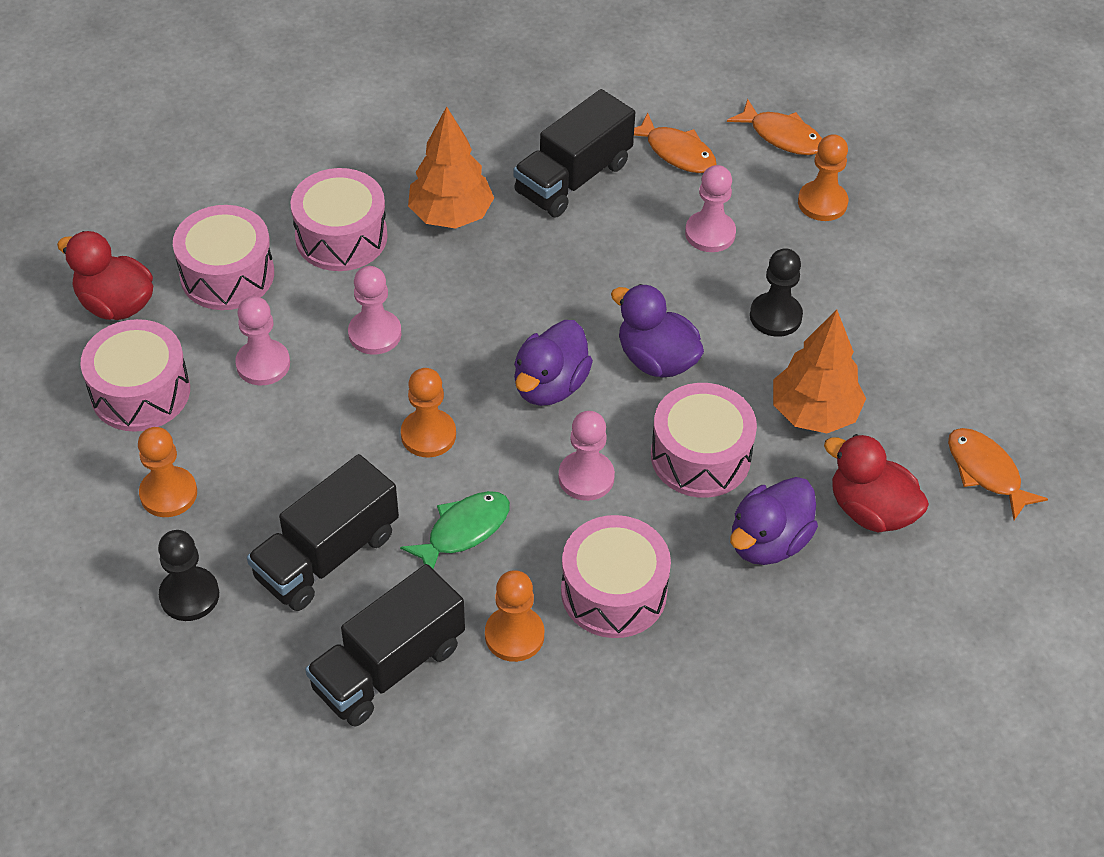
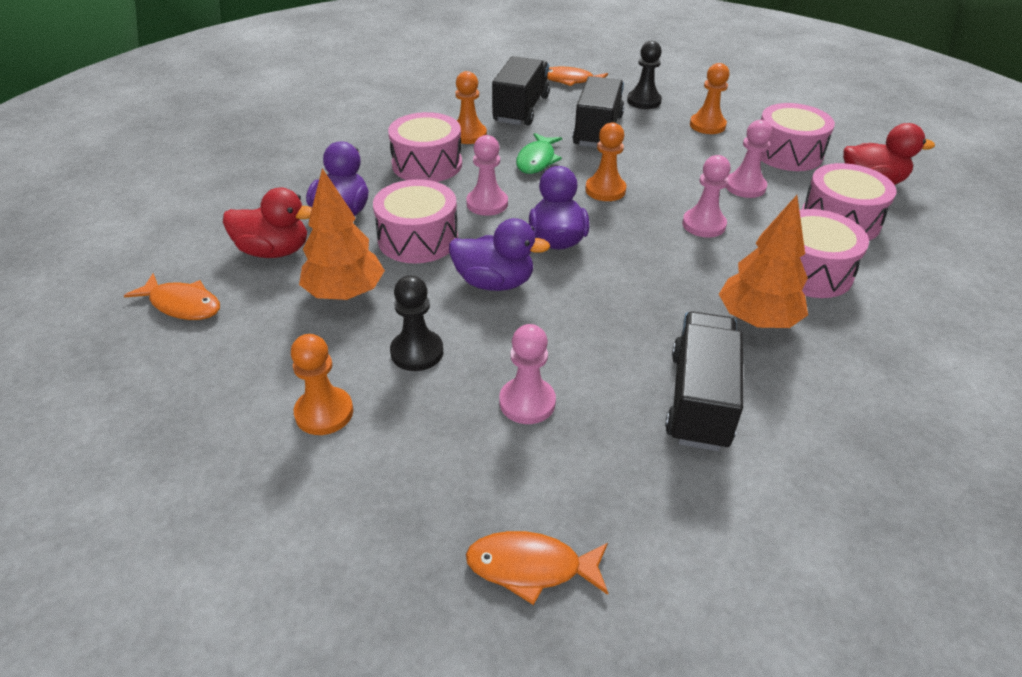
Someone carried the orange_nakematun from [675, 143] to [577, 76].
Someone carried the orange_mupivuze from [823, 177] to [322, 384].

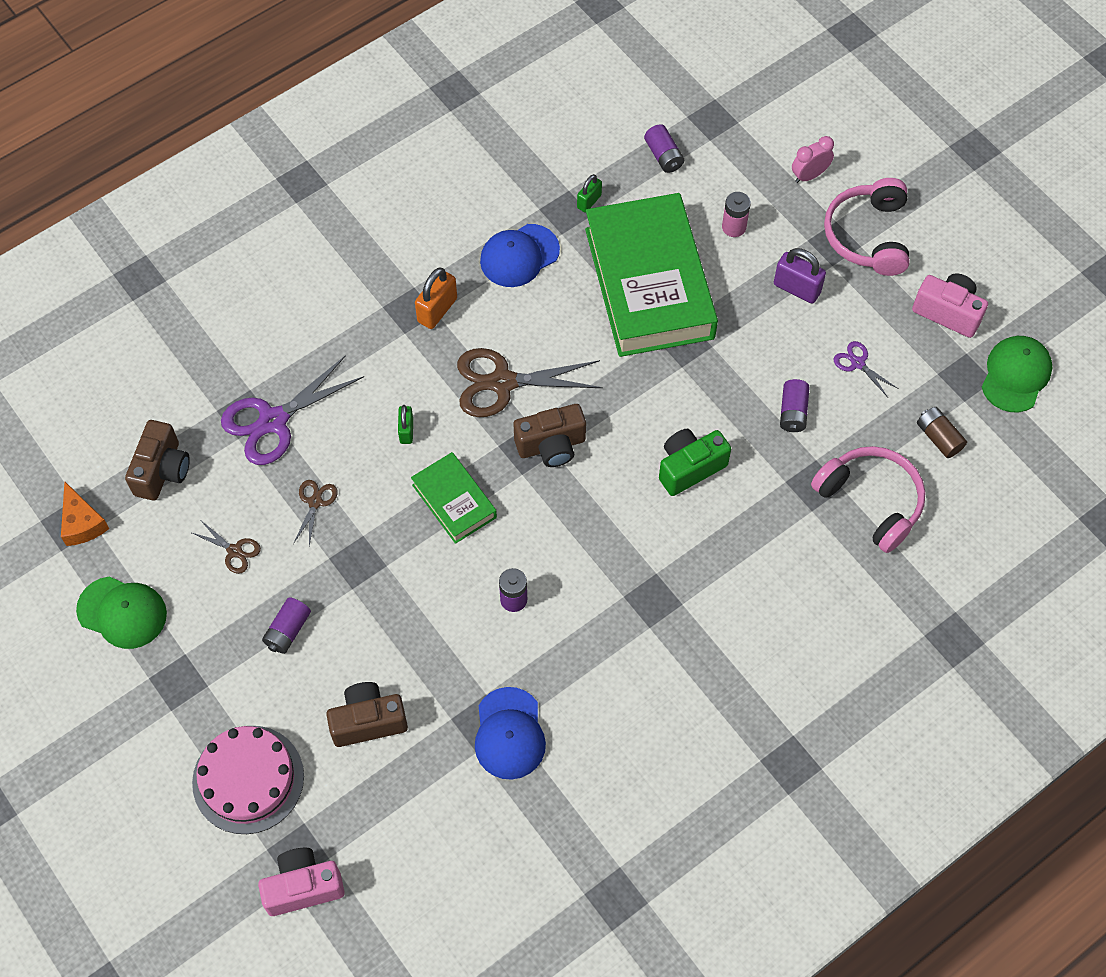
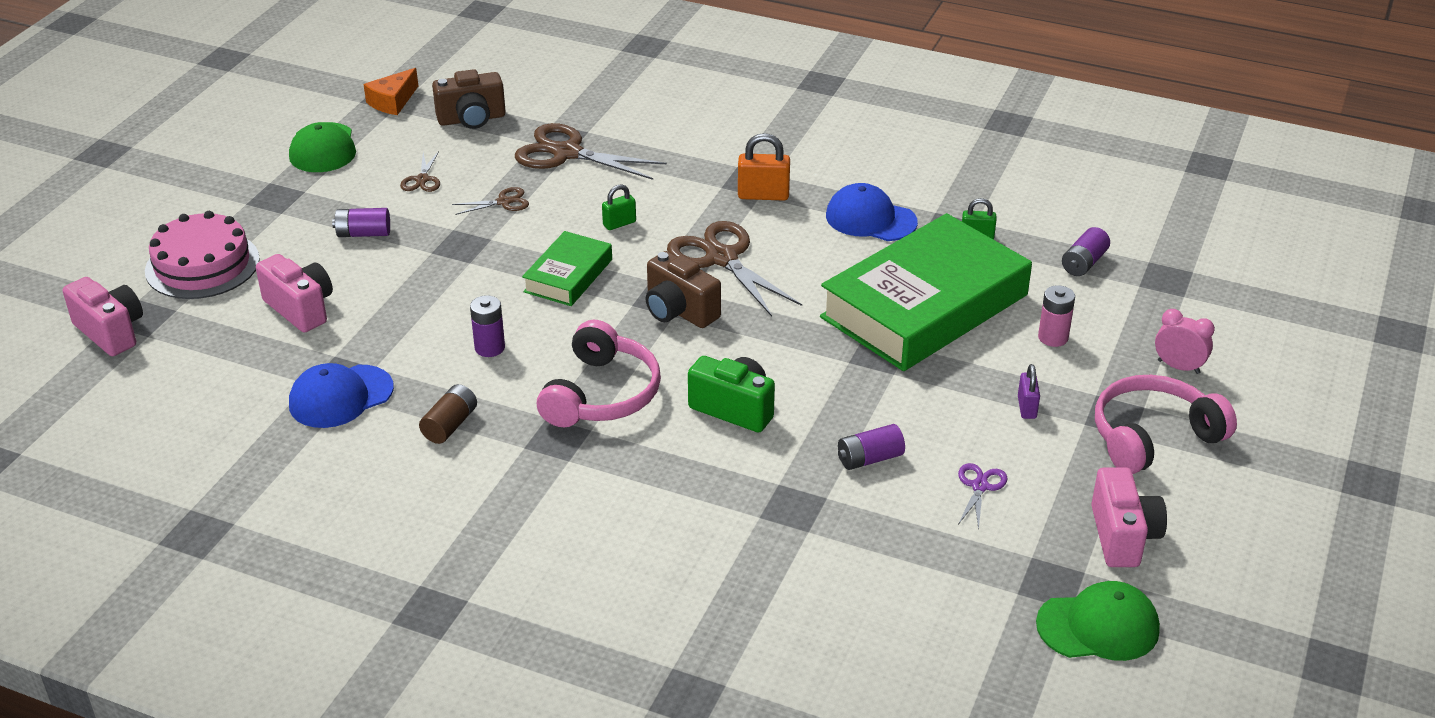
Someone repainted the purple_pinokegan at [292, 410], which became the brown_pinokegan at [591, 151].
Someone repainted the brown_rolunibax at [367, 714], which became the pink_rolunibax at [294, 293].
Someone scaled the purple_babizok at [800, 275] by 0.63.
Someone carried the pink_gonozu from [868, 499] to [599, 373].
Someone carried the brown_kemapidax from [942, 432] to [448, 414].

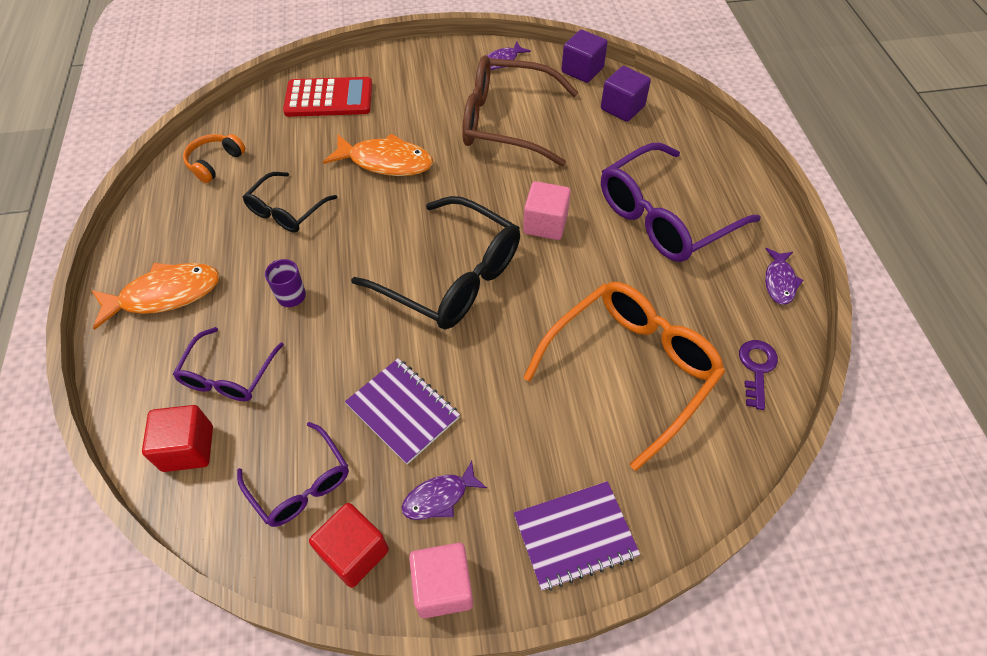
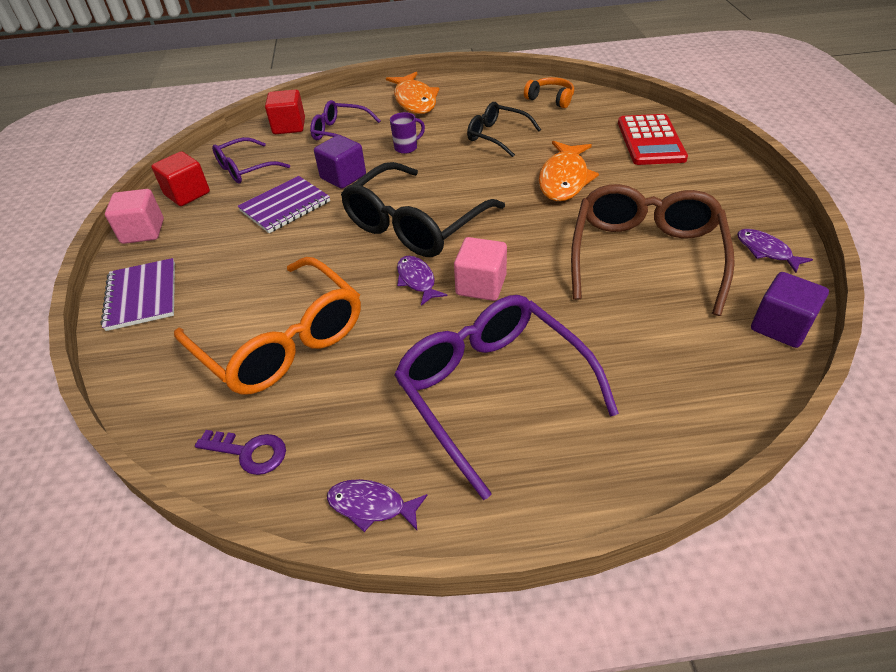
Someone carried the purple_nakematun from [444, 490] to [422, 281].
Someone carried the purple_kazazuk from [626, 94] to [340, 162].

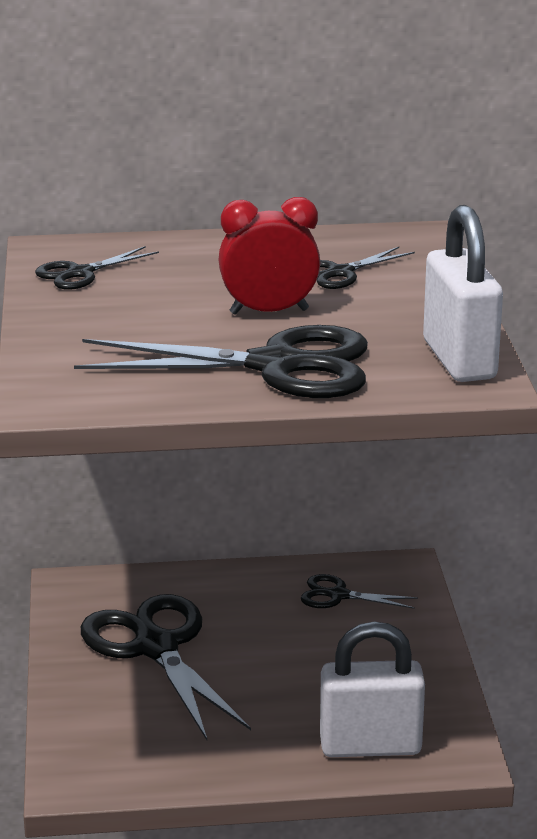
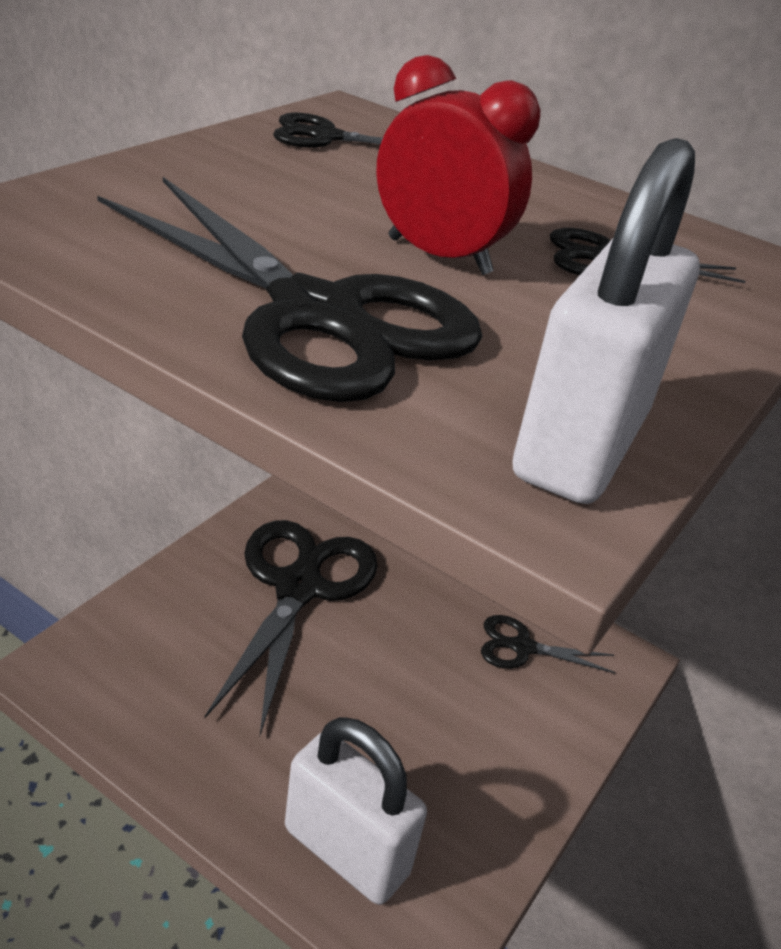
Someone rotated the black_pinokegan at [359, 591] by 45 degrees counterclockwise.

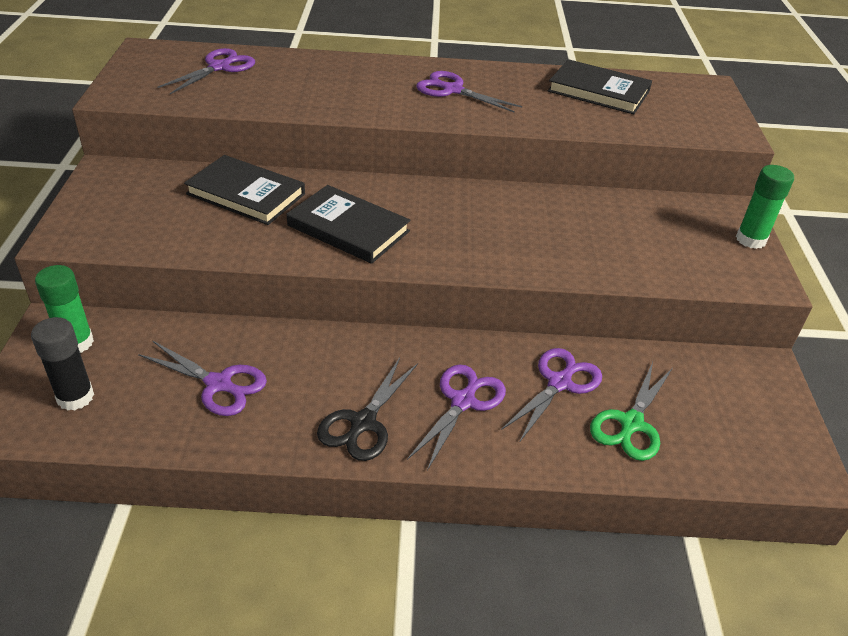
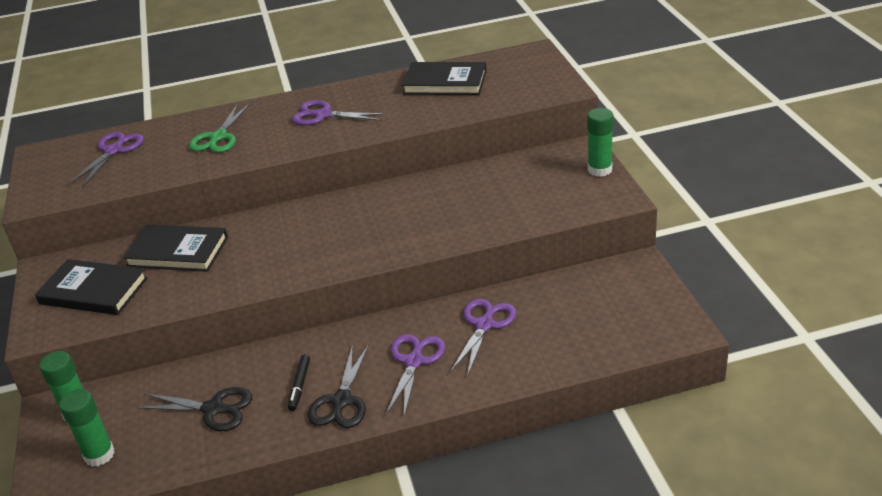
Someone repainted the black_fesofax at [62, 364], which became the green_fesofax at [87, 428].
Someone repainted the purple_pinokegan at [202, 378], which became the black_pinokegan at [194, 409].
Someone carried the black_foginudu from [348, 224] to [91, 287].
Someone carried the green_pinokegan from [631, 411] to [220, 128].
Someone put down the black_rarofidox at [299, 382].

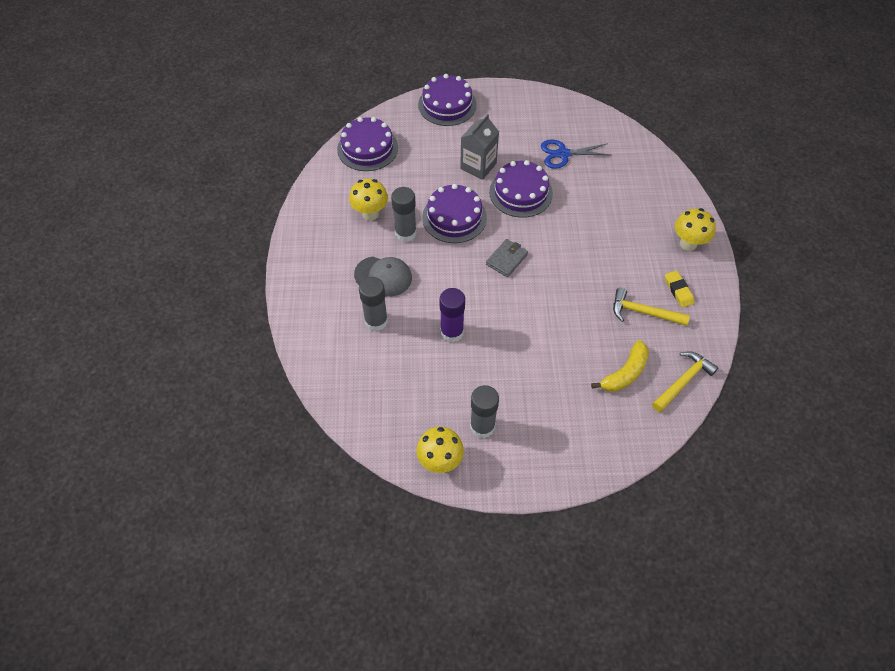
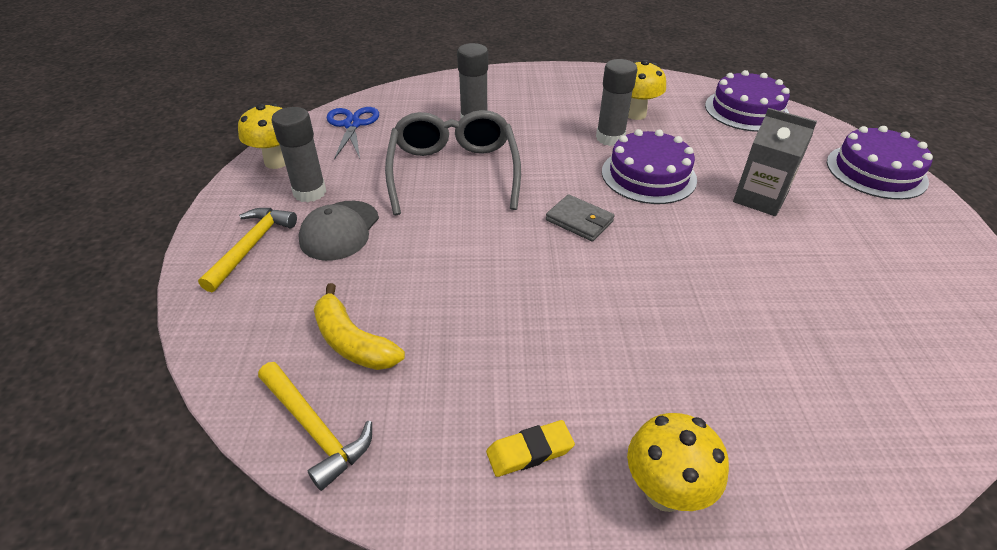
Someone carried the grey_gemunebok from [383, 276] to [338, 231].
Someone swapped the purple_fesofax at [452, 315] for the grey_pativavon at [453, 162].
Someone took away the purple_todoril at [521, 189].
Someone carried the blue_pinokegan from [575, 154] to [353, 133].
Someone carried the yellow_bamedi from [651, 307] to [247, 250].

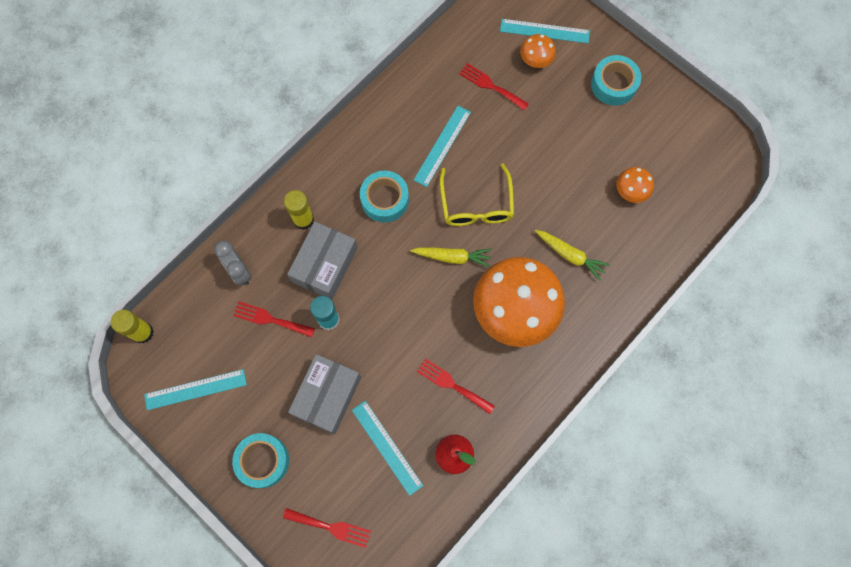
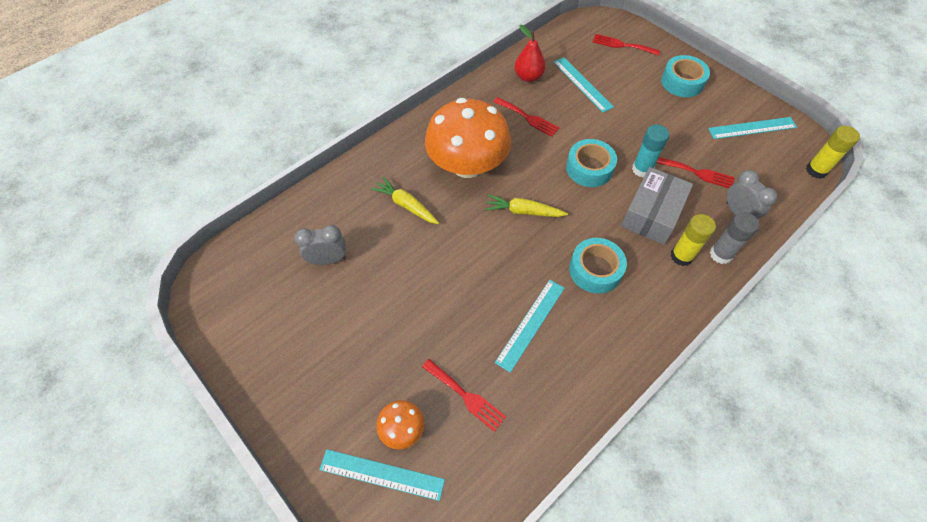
Someone took away the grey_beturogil at [324, 394].
Someone took away the yellow_pativavon at [477, 195].
Someone carried the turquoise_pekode from [616, 80] to [591, 163].
Someone swapped the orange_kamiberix at [635, 185] for the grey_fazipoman at [320, 245].
Someone put down the grey_fesofax at [734, 238].

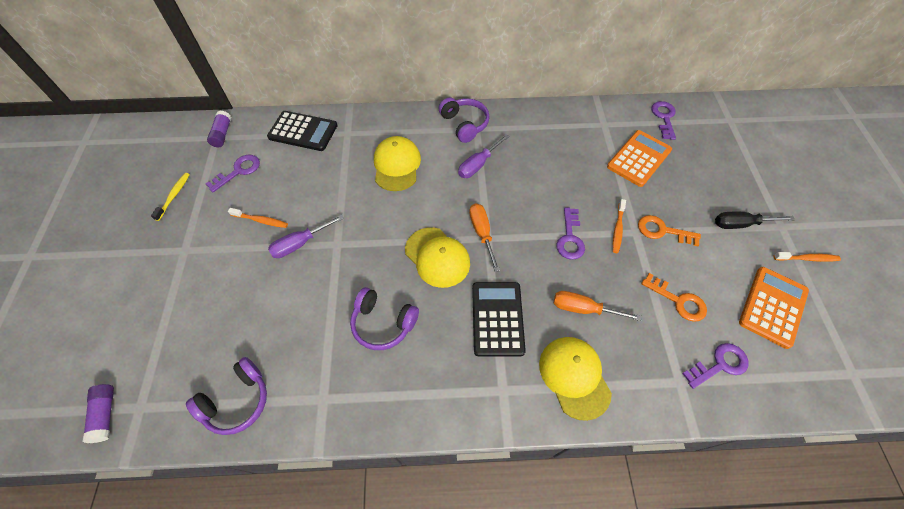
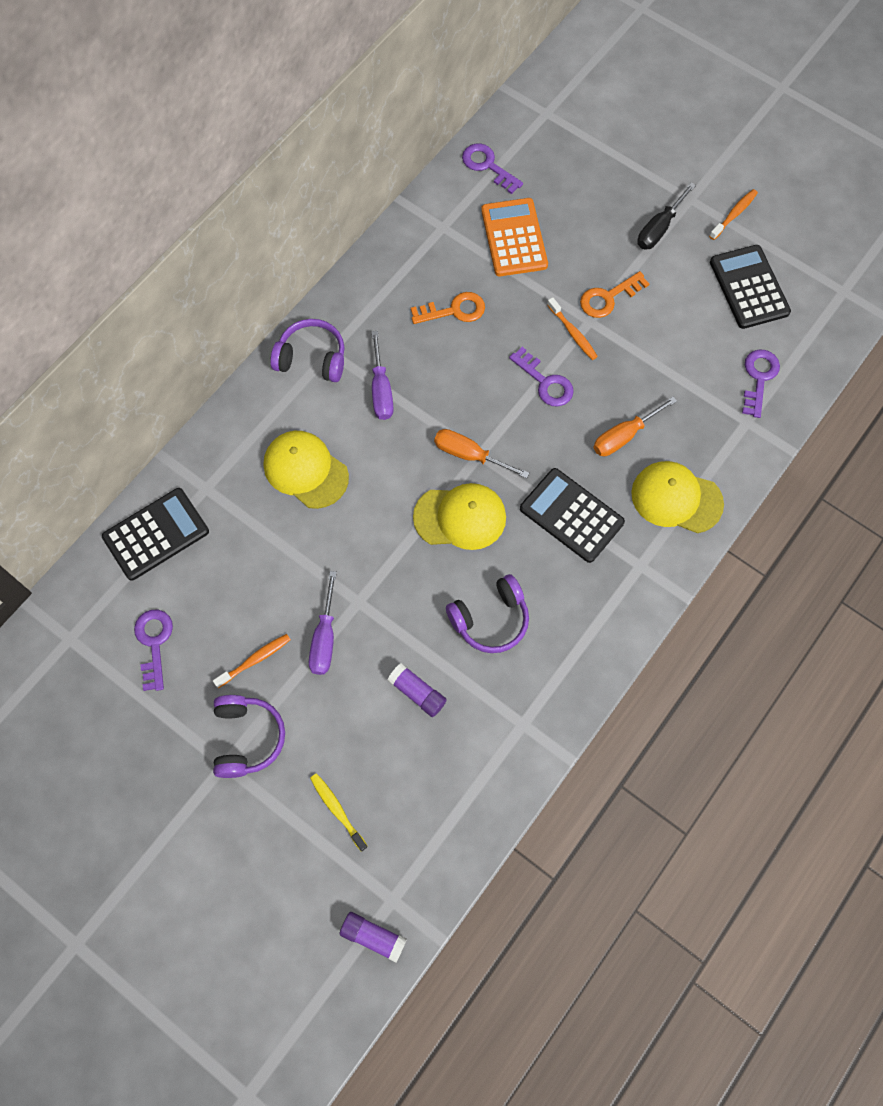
Someone carried the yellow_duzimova from [170, 197] to [339, 812].
Someone carried the purple_gonozu from [226, 396] to [249, 736].
Someone carried the purple_fesofax from [219, 129] to [417, 690].
Someone carried the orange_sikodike from [674, 297] to [448, 308].
Someone repainted the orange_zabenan at [774, 308], which became the black_zabenan at [750, 287].

